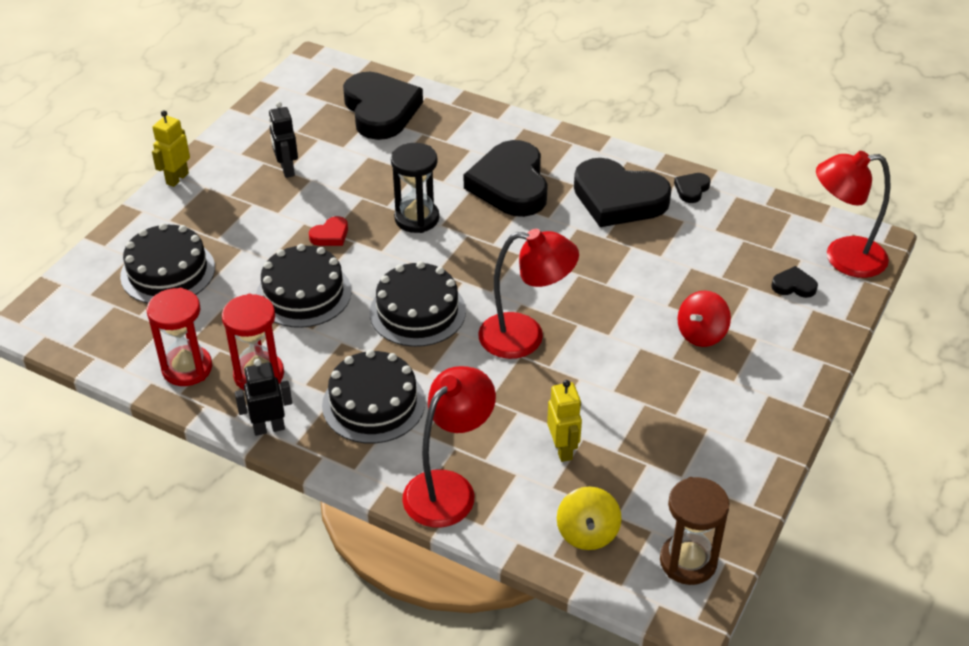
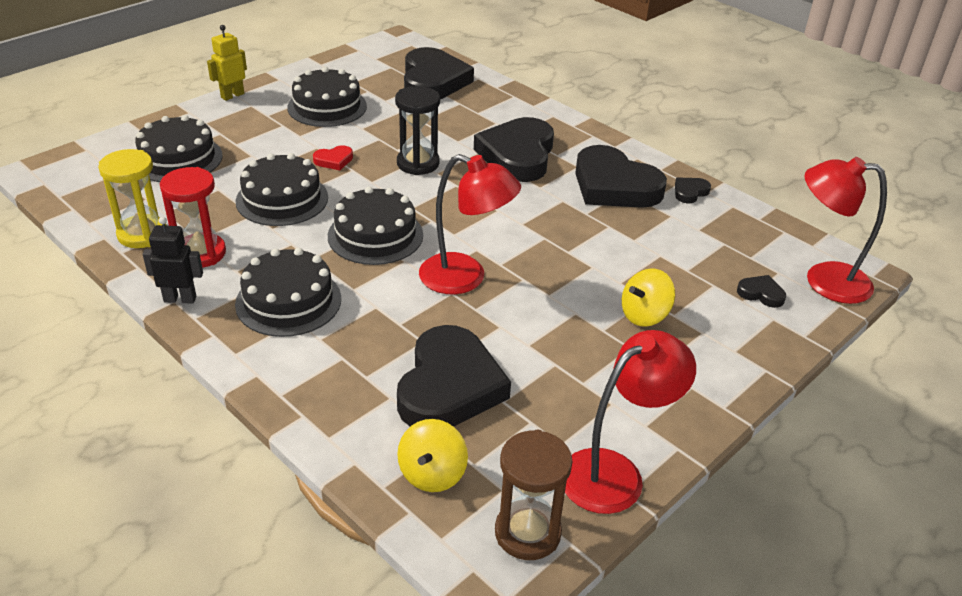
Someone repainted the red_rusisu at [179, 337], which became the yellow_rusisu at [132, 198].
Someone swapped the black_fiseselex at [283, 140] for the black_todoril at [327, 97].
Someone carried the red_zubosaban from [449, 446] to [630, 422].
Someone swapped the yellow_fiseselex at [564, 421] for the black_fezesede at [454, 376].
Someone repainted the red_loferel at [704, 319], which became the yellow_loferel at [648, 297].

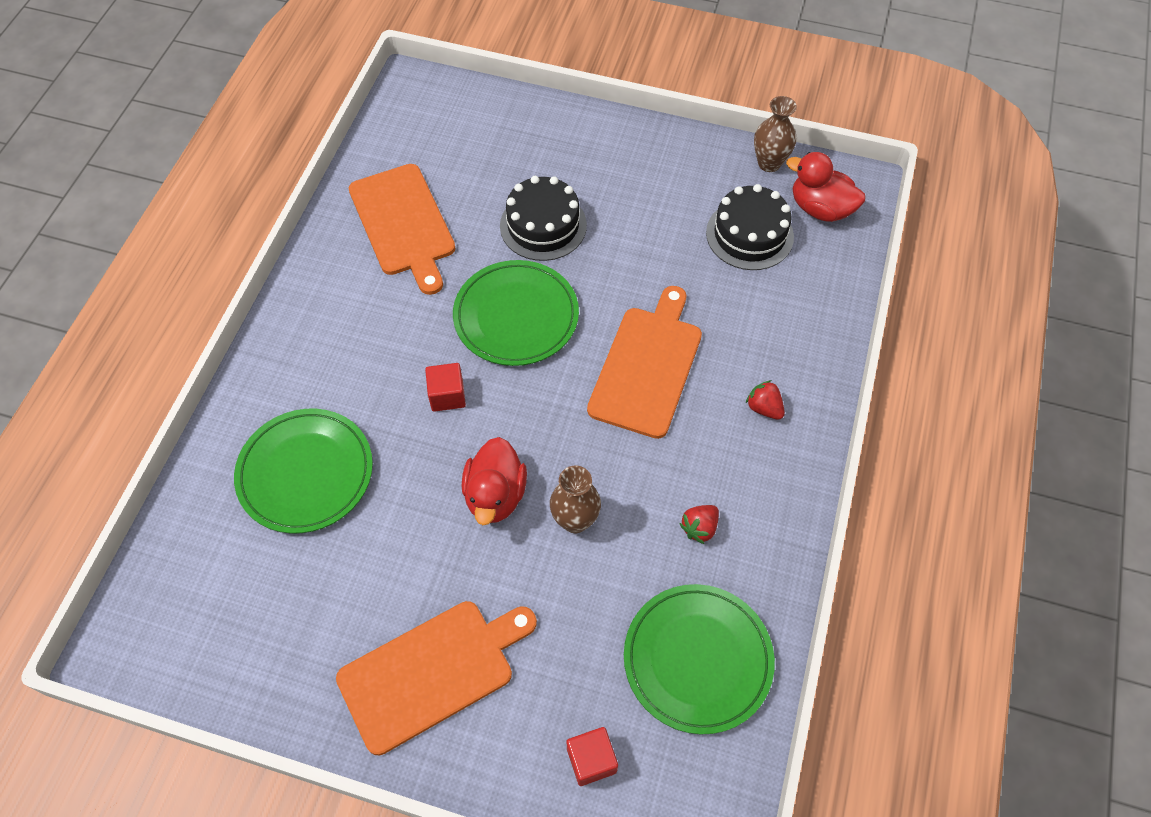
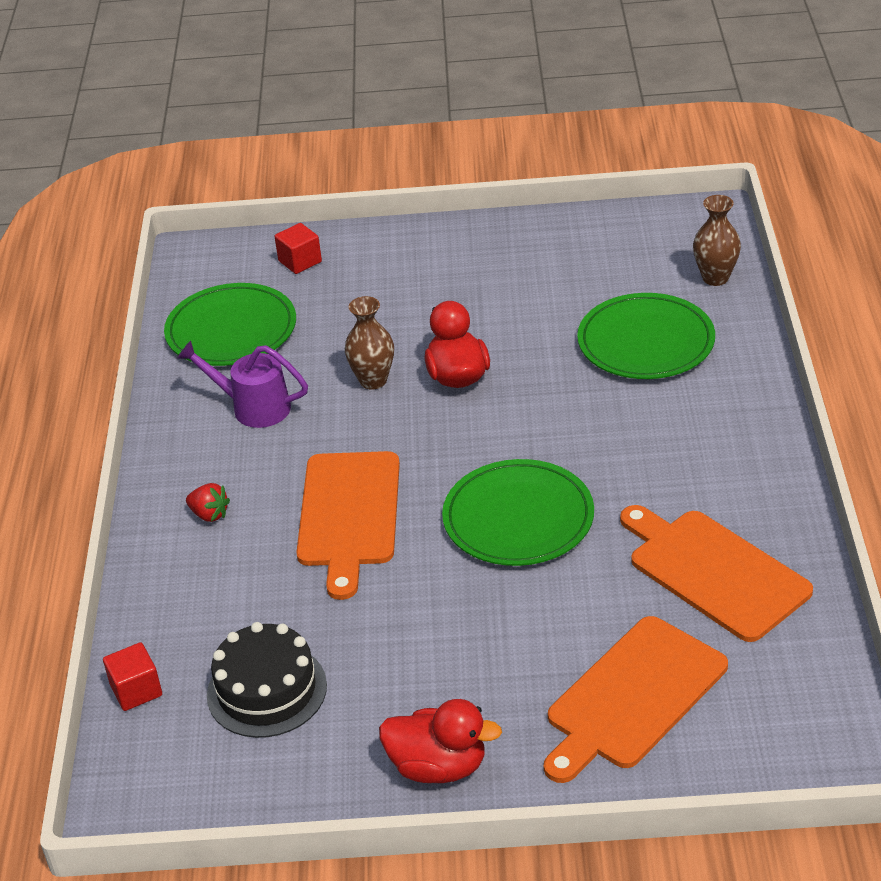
Someone carried the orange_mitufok from [436, 678] to [636, 699].
Someone carried the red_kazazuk from [445, 387] to [132, 676].
Someone took away the black_todoril at [543, 218].
Someone swapped the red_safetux at [699, 524] for the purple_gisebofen at [242, 384].
Someone carried the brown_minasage from [775, 134] to [717, 240].
Someone carried the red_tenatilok from [826, 187] to [440, 741].

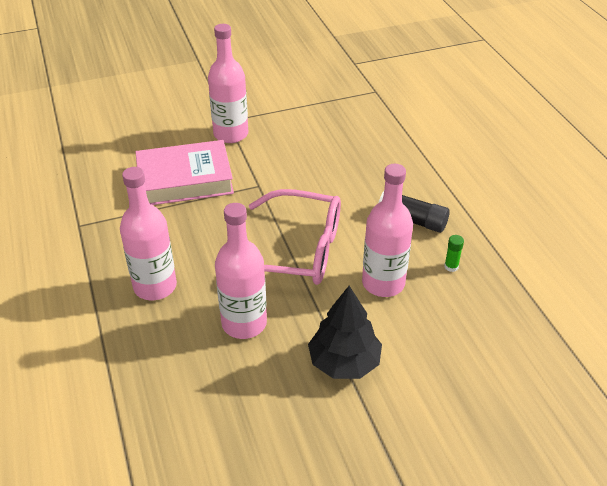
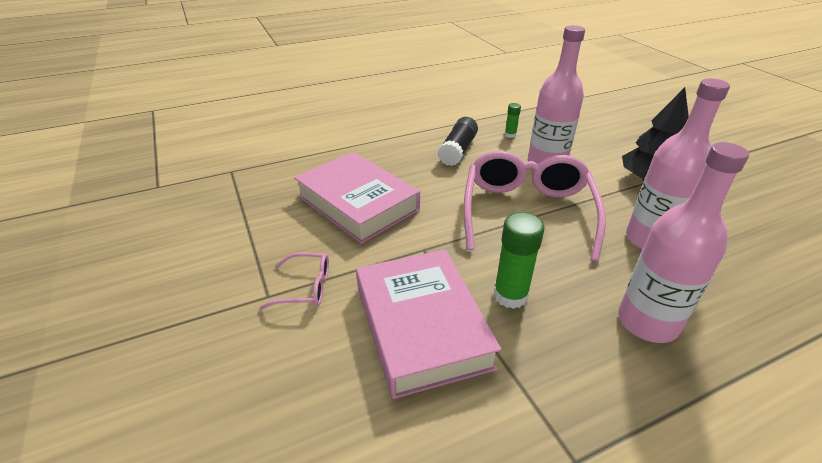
Someone swapped the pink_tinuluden at [228, 83] for the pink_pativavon at [294, 281].
Someone put down the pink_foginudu at [357, 198].
Someone put down the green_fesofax at [519, 260].

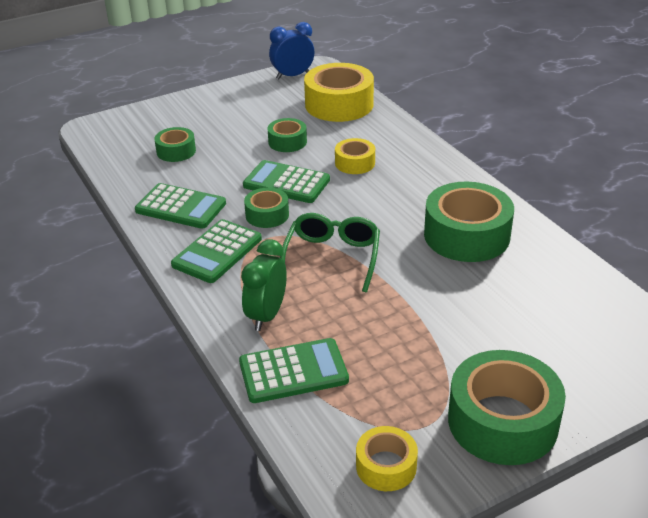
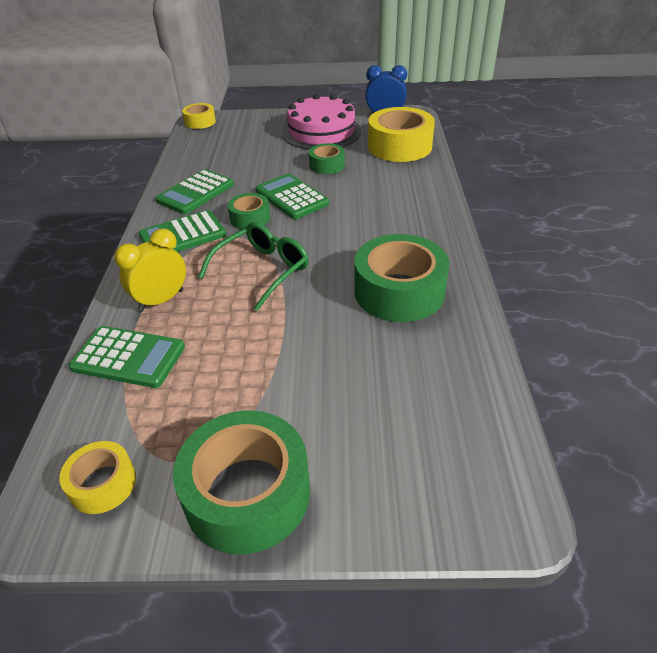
Someone rotated the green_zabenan at [180, 206] by 75 degrees clockwise.
Someone took away the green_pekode at [175, 144].
Someone repainted the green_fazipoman at [264, 285], which became the yellow_fazipoman at [150, 269].
Someone carried the yellow_pekode from [355, 156] to [199, 116].
Someone put down the pink_todoril at [321, 122].

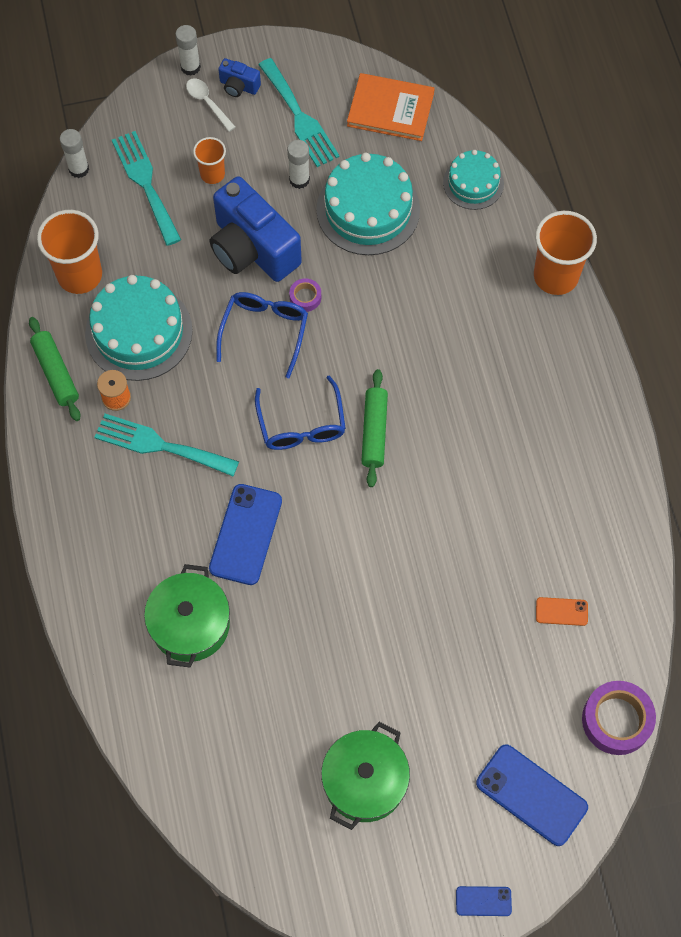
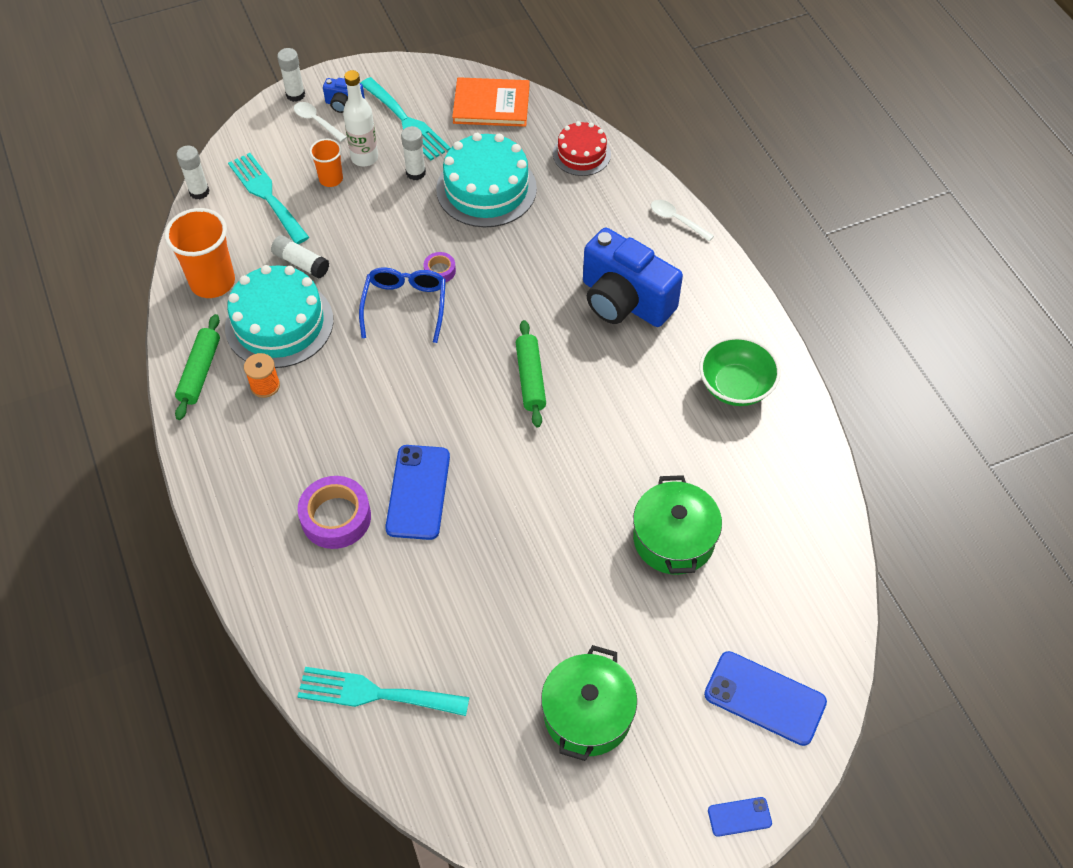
Someone rotated the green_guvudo at [54, 369] by 45 degrees clockwise.
Someone carried the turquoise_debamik from [166, 445] to [383, 691].
Someone carried the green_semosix from [187, 616] to [677, 525].
Someone carried the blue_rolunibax from [256, 229] to [633, 277].
Someone took away the blue_pativavon at [300, 412].
Someone repainted the turquoise_todoril at [473, 180], which became the red_todoril at [582, 148].
Someone swapped the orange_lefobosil at [565, 253] for the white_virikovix at [682, 220].
Someone took away the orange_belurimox at [562, 611].
Someone carried the purple_pekode from [619, 718] to [334, 512].
Someone put down the white_fesofax at [300, 257].
Someone put down the white_tinuluden at [360, 118].
Someone put down the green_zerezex at [739, 371].

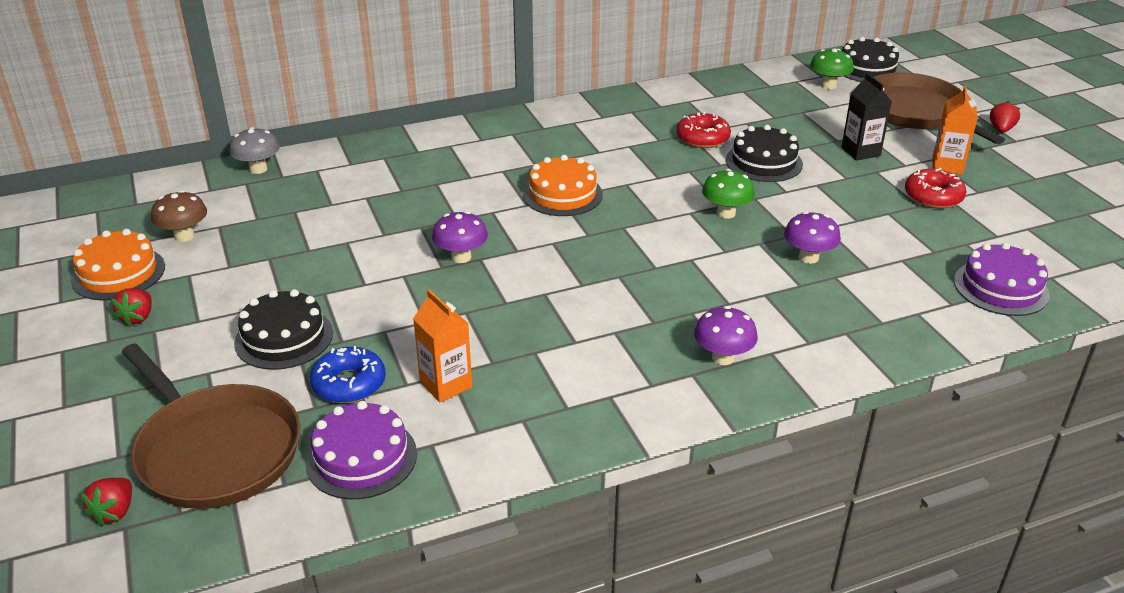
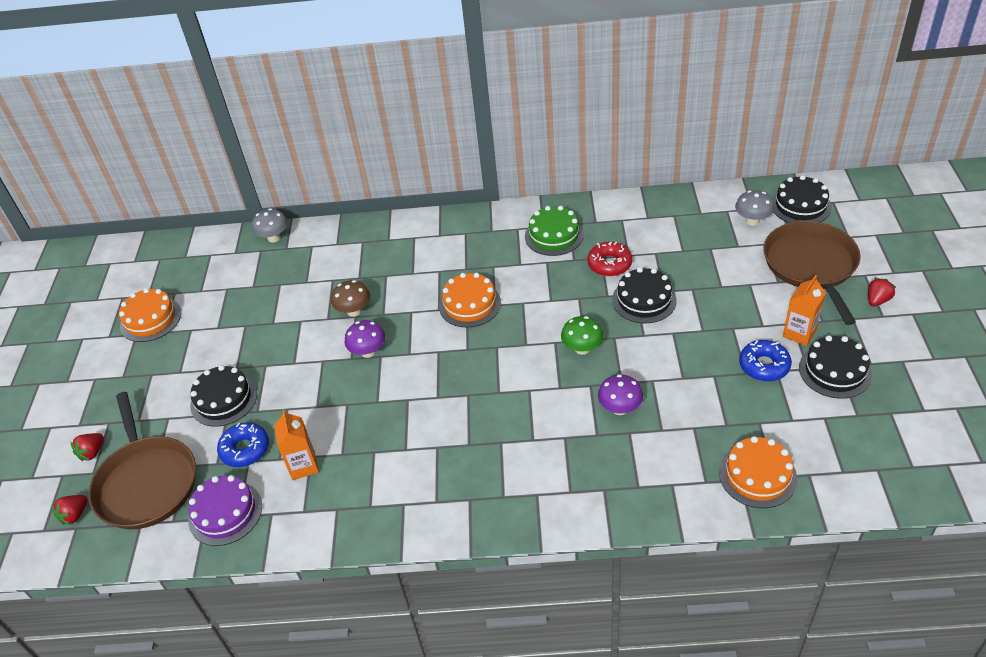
Someone carried the red_safetux from [131, 307] to [87, 447].
Someone carried the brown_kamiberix from [179, 216] to [350, 298].
Someone took away the purple_kamiberix at [726, 335].
Someone repainted the green_kamiberix at [832, 69], which became the grey_kamiberix at [754, 208].
Someone took away the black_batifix at [866, 117].
Someone repainted the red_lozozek at [935, 188], which became the blue_lozozek at [765, 360].
Someone repainted the purple_todoril at [1002, 279], which became the orange_todoril at [758, 472].
Someone put down the green_todoril at [554, 231].
Someone put down the black_todoril at [835, 367].

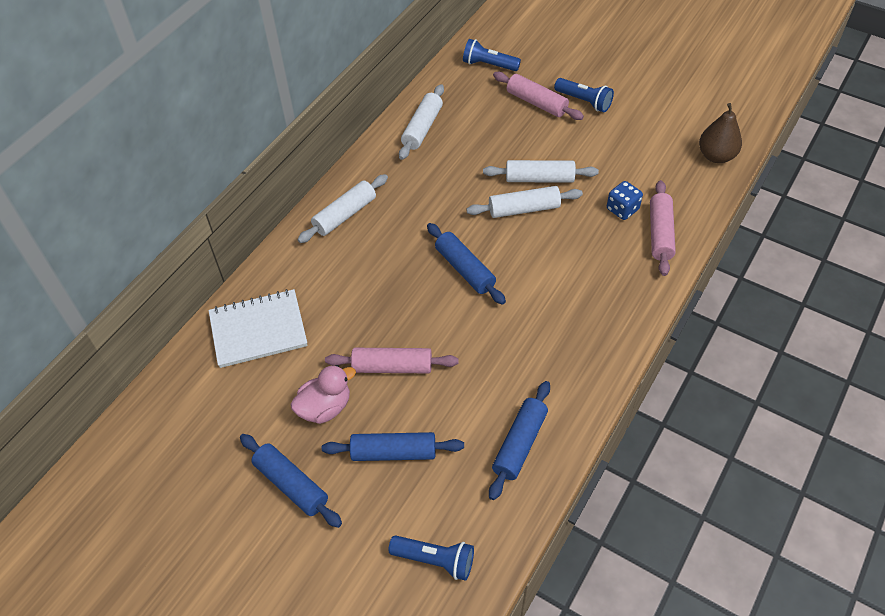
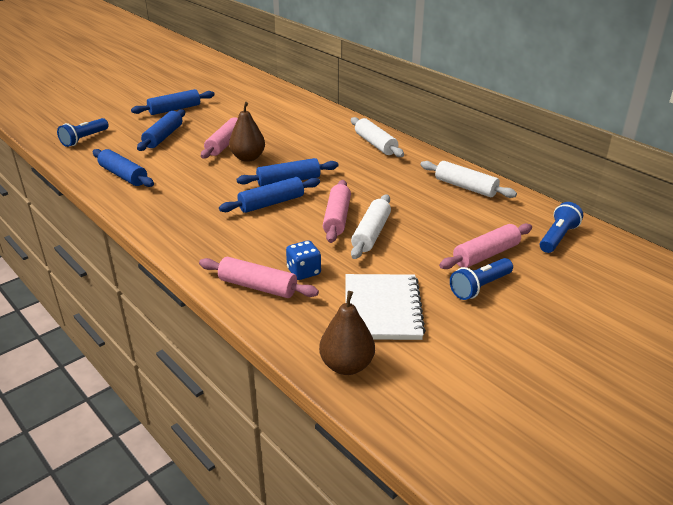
Someone carried the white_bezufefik from [258, 328] to [386, 307].
Someone took away the pink_tenatilok at [323, 394].
Someone repainted the white_guvudo at [524, 202], which became the pink_guvudo at [337, 211].
Someone put down the blue_guvudo at [269, 195].
Someone put down the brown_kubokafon at [247, 132].

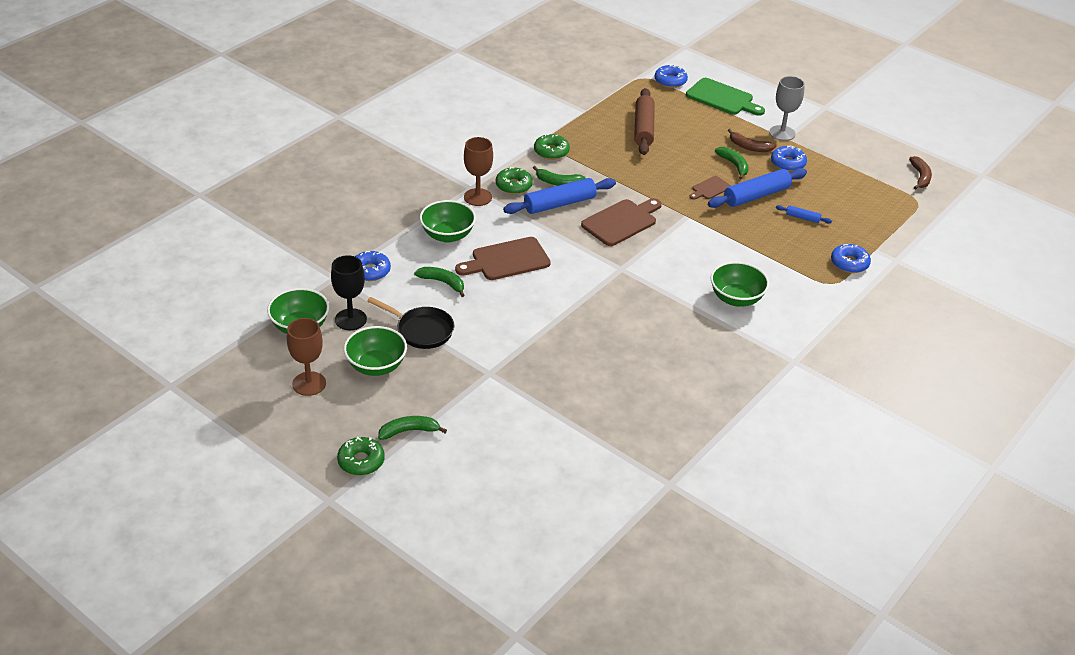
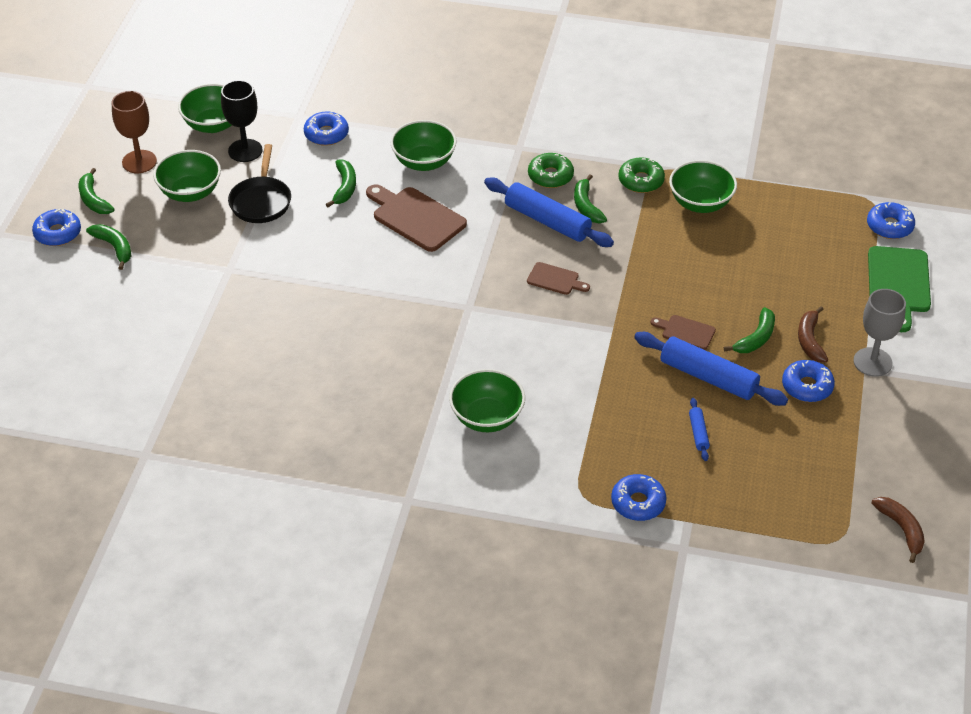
Someone repainted the green_lozozek at [361, 455], which became the blue_lozozek at [56, 227].
Someone took away the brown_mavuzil at [478, 171].
Someone scaled the brown_mitufok at [621, 222] by 0.54.
Someone took away the brown_guvudo at [644, 121].
Someone rotated the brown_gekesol at [920, 173] by 90 degrees counterclockwise.
Someone put down the green_gekesol at [96, 191].
Someone put down the green_zerezex at [703, 186].

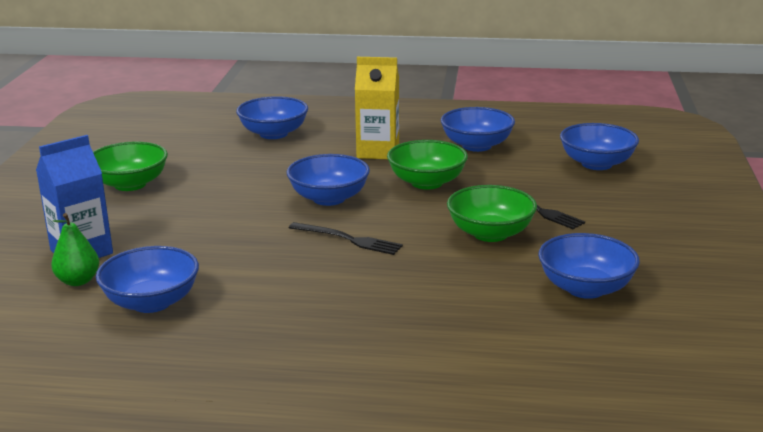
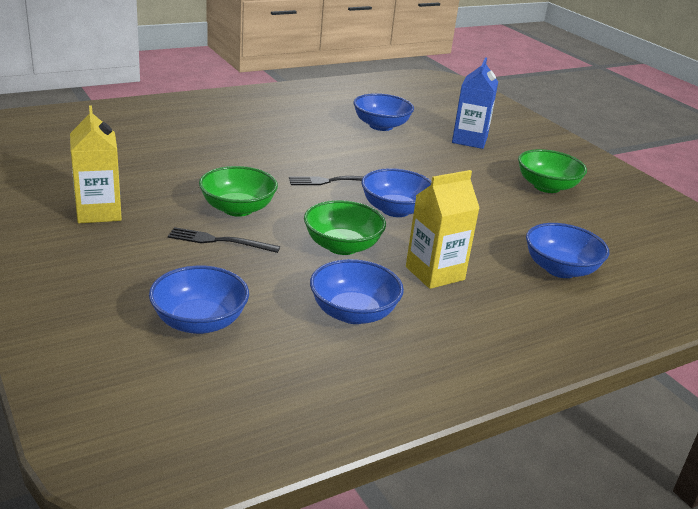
Someone took away the green_kubokafon at [75, 249].
Someone took away the blue_zerezex at [589, 266].
Someone put down the yellow_batifix at [96, 164].

